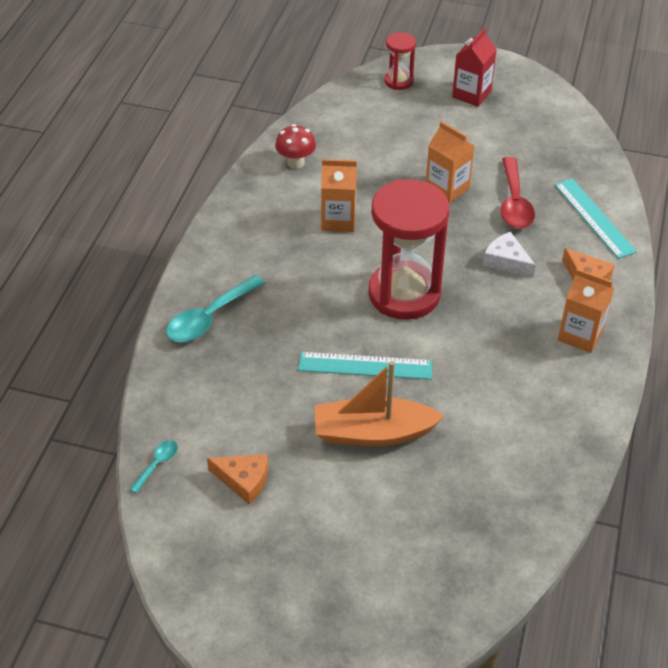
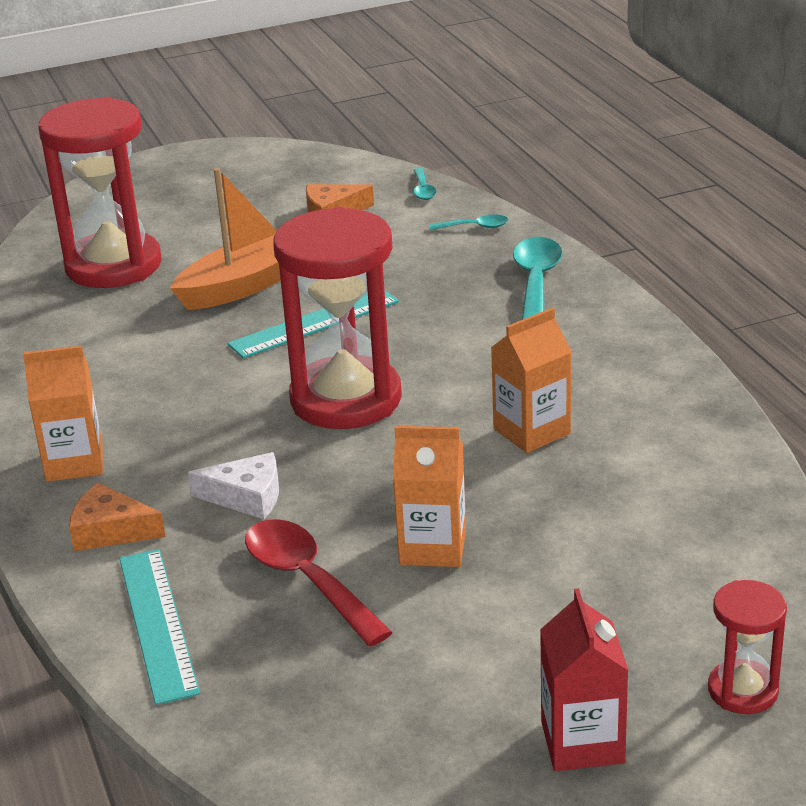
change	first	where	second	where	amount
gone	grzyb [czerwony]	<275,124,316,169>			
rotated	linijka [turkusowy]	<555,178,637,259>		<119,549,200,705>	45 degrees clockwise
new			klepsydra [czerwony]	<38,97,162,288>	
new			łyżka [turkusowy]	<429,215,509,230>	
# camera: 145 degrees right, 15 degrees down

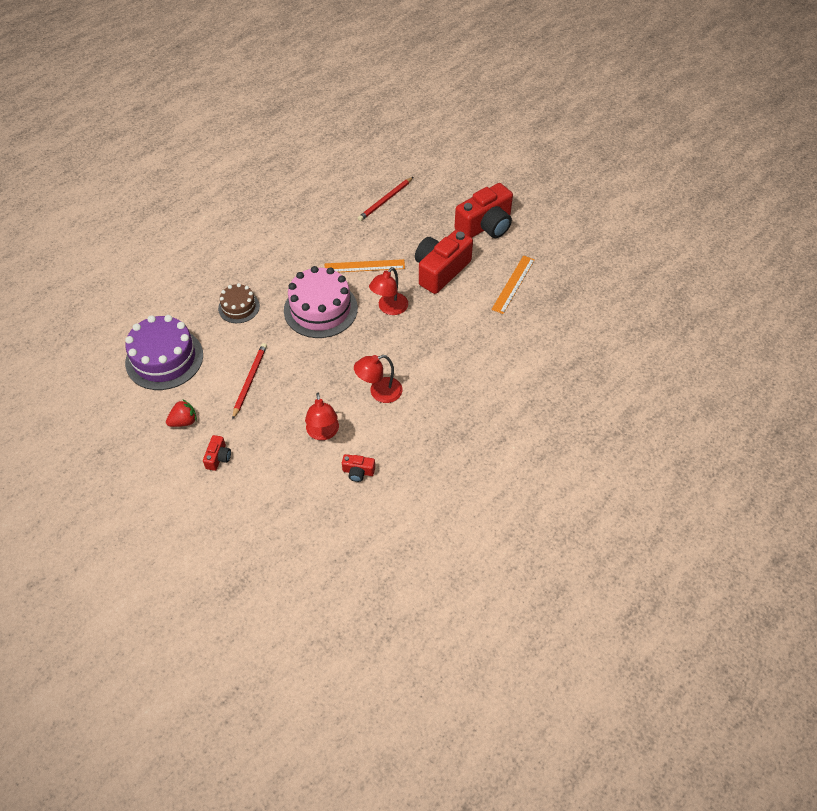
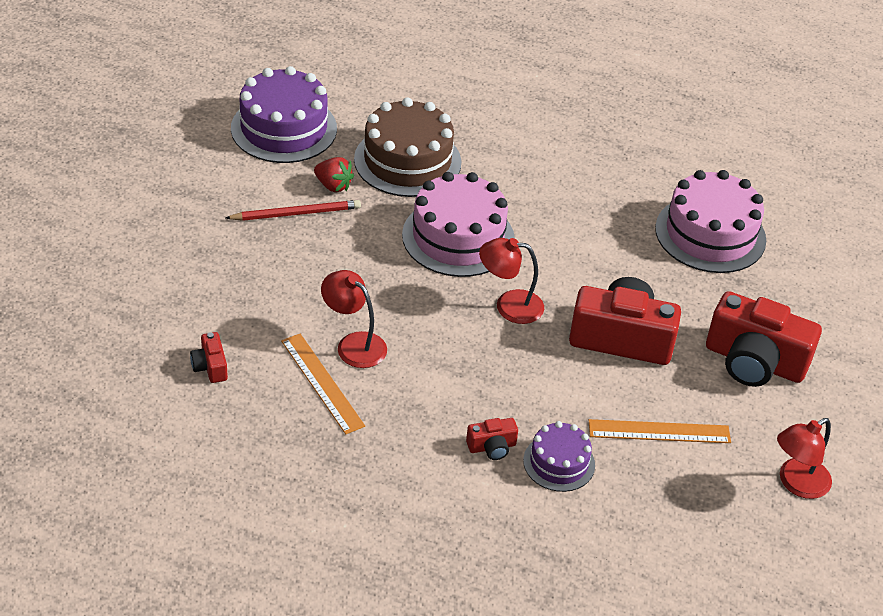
change	first	where	second	where	amount
shifted	truskawka [czerwony]	<166,399,197,427>		<314,157,354,192>	
shifted	aparat fotograficzny [czerwony]	<203,435,231,471>		<466,418,518,460>	
scaled	tort [brązowy]	<218,283,260,323>		<354,97,461,197>	x1.79
shifted	lampka [czerwony]	<305,393,339,440>		<777,418,832,499>	
shifted	linijka [pomarańczowy]	<325,259,405,272>		<281,334,365,434>	
swapped	ołówek [czerwony]	<358,177,413,221>	tort [różowy]	<655,170,766,273>	
new			tort [fioletowy]	<523,421,595,492>	
# camera: 60 degrees right, 10 degrees down

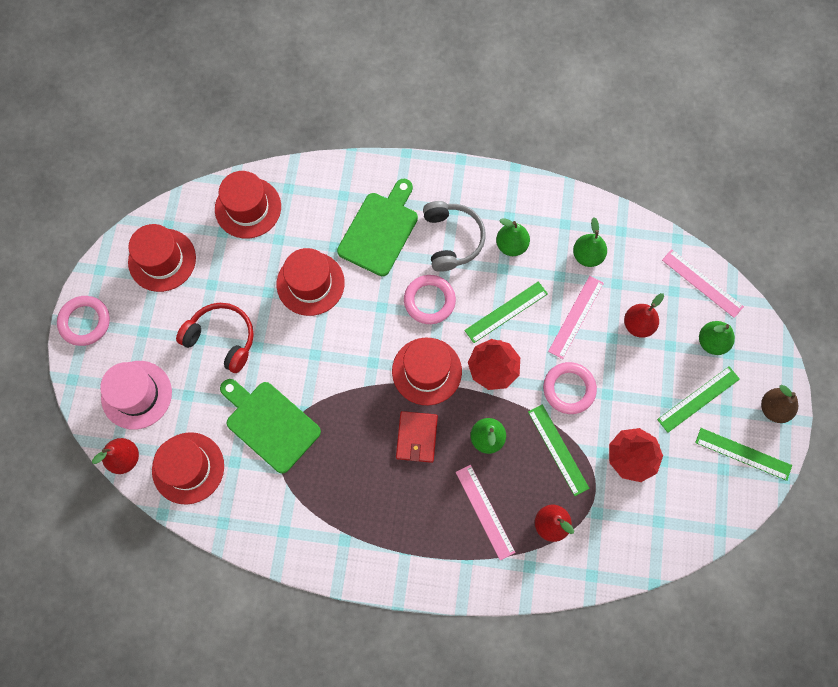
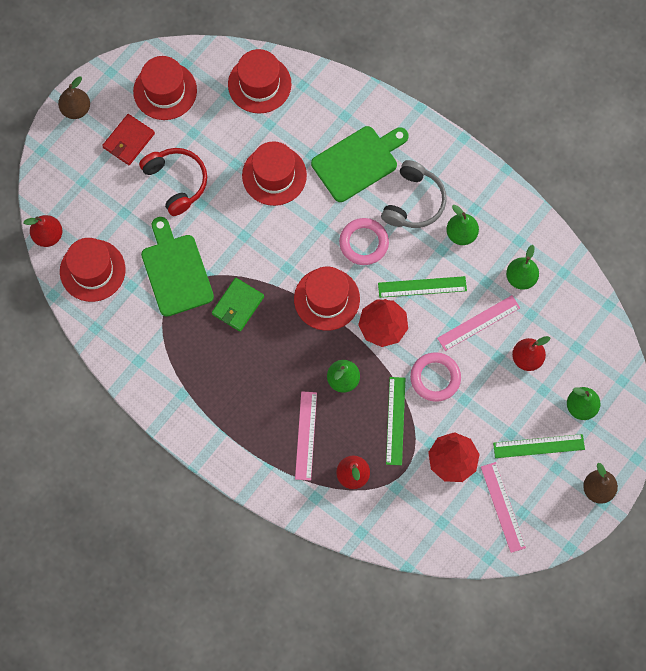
change	first	where	second	where	amount
swapped	pierścień [różowy]	<57,296,110,346>	gruszka [brązowy]	<58,76,90,119>	
gone	kapelusz [różowy]	<100,361,172,430>			
shifted	portfel [czerwony]	<396,411,438,463>		<102,114,155,165>	
shifted	linijka [różowy]	<662,249,744,318>		<481,462,526,553>	
gone	linijka [zielony]	<695,428,792,481>			
new			portfel [zielony]	<212,278,264,332>	
# camera: 30 degrees right, 0 degrees up

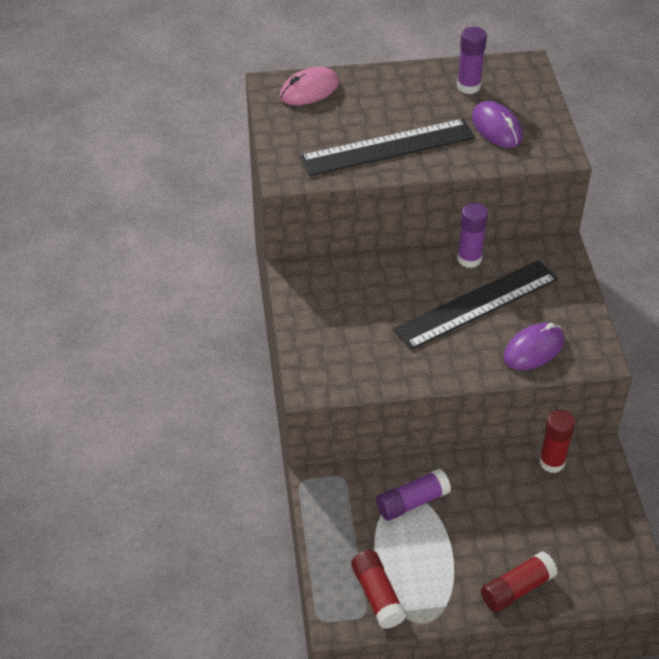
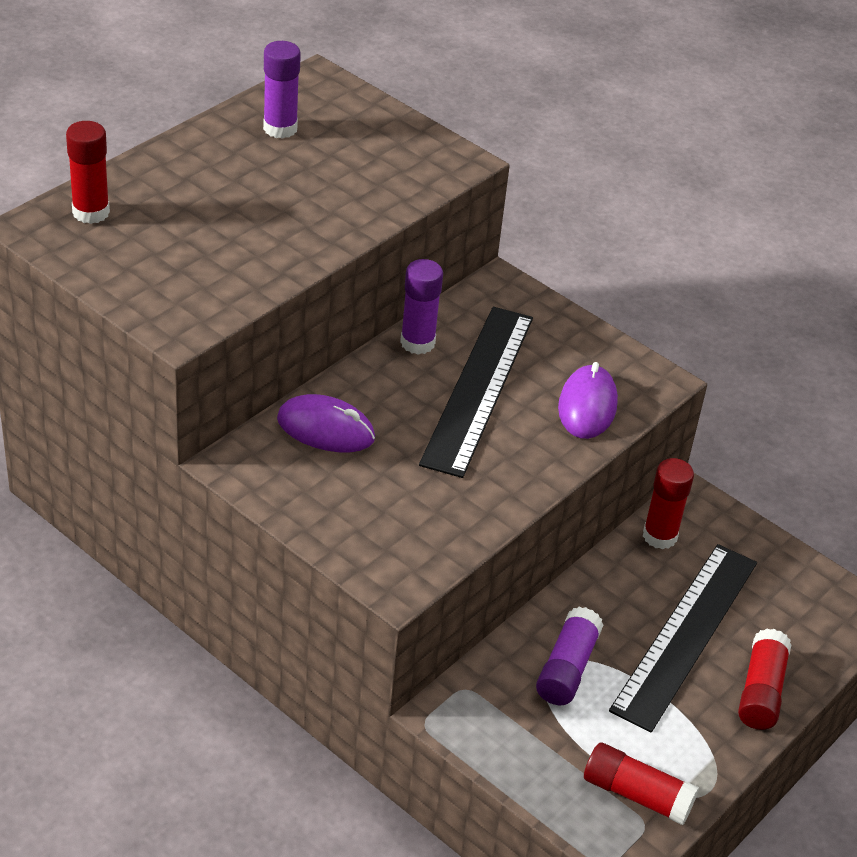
change	first	where	second	where	amount
swapped	myszka [różowy]	<280,67,339,105>	klej w sztyfcie [czerwony]	<66,121,110,224>	
shifted	linijka [czarny]	<299,119,475,176>		<609,544,757,732>	
shifted	myszka [fioletowy]	<472,101,523,148>		<277,394,375,452>	
# camera: 45 degrees left, 5 degrees down

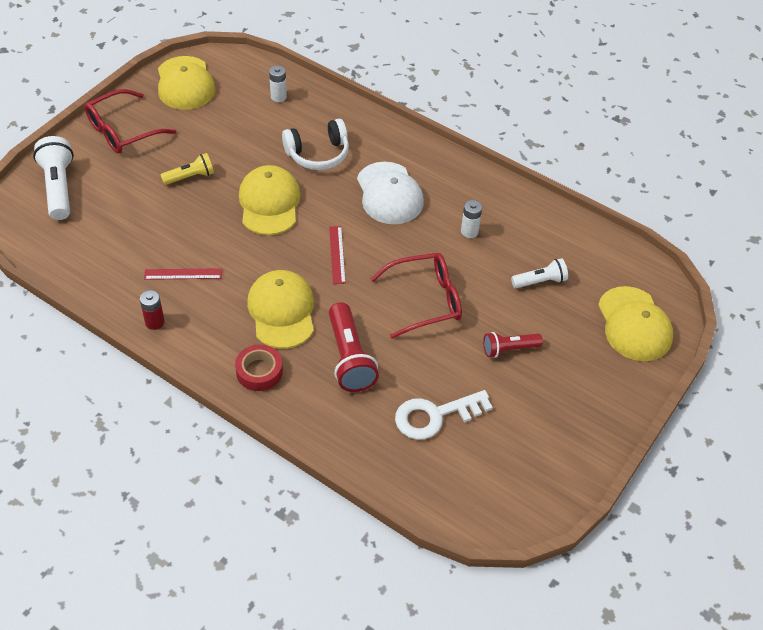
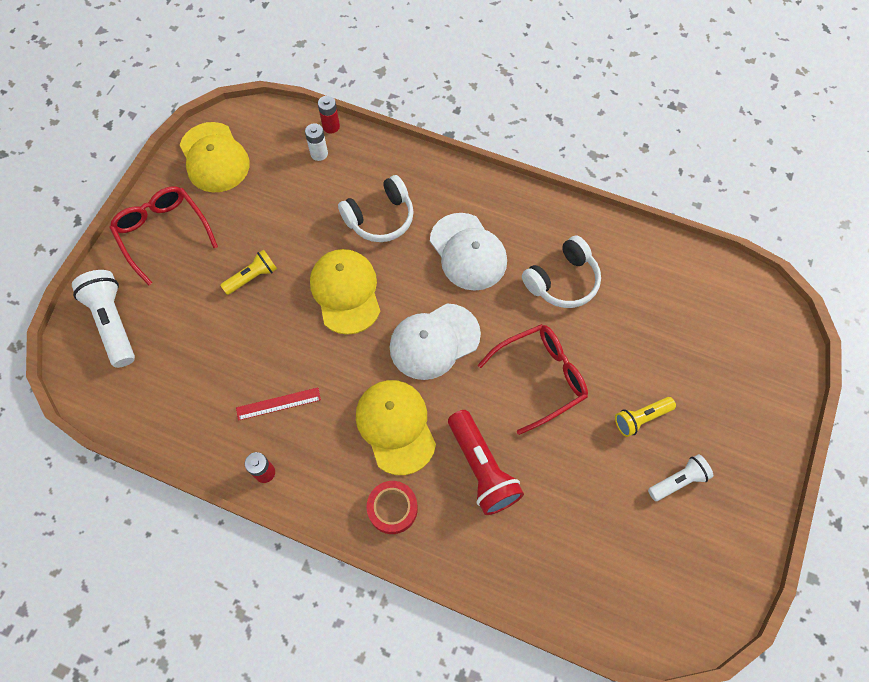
change	first	where	second	where	amount
rotated	okulary [czerwony]	<84,89,176,154>		<109,186,218,285>	105 degrees clockwise
swapped	linijka [czerwony]	<329,226,346,284>	czapka [biały]	<390,303,481,380>	
gone	klucz [biały]	<395,390,493,440>			
swapped	bateria [biały]	<461,200,482,238>	słuchawki [biały]	<522,236,601,308>	
repainted	latarka [czerwony]	<483,332,543,358>	latarka [żółty]	<615,397,676,437>	
shifted	latarka [biały]	<511,258,568,288>		<648,454,713,501>	
gone	czapka [żółty]	<598,286,673,361>			
new			bateria [czerwony]	<318,96,340,133>	
# camera: 10 degrees left, 15 degrees up

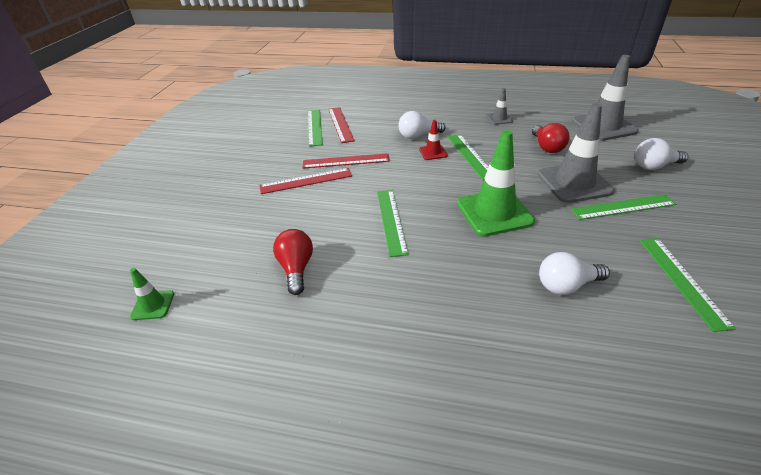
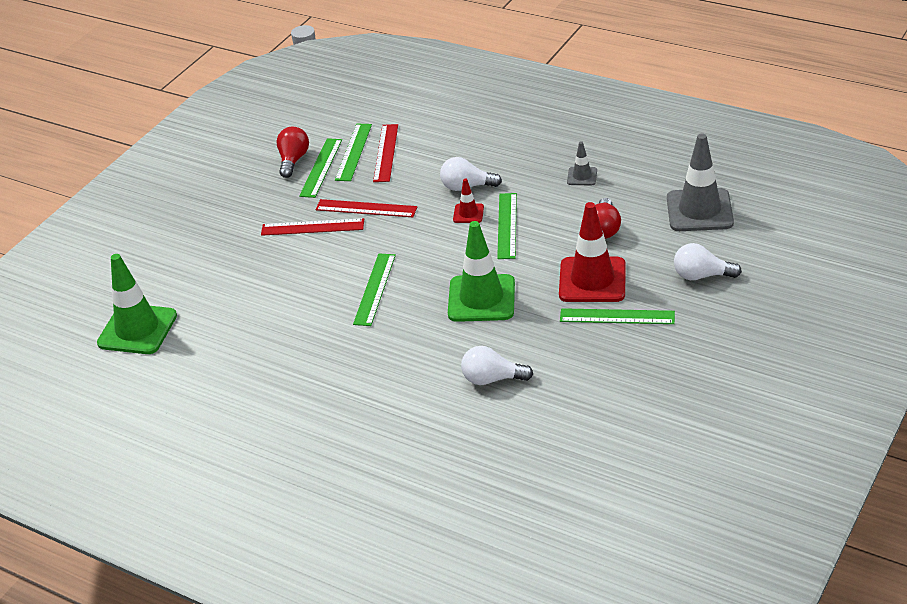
change	first	where	second	where	amount
scaled	pachołek [zielony]	<130,268,174,320>		<97,254,177,354>	x2.10
shifted	żarówka [czerwony]	<273,229,313,295>		<277,127,309,178>	
repainted	pachołek [szary]	<538,103,615,203>	pachołek [czerwony]	<559,202,626,302>	
shifted	linijka [zielony]	<640,238,736,332>		<299,138,342,198>	
# camera: 20 degrees right, 0 degrees up

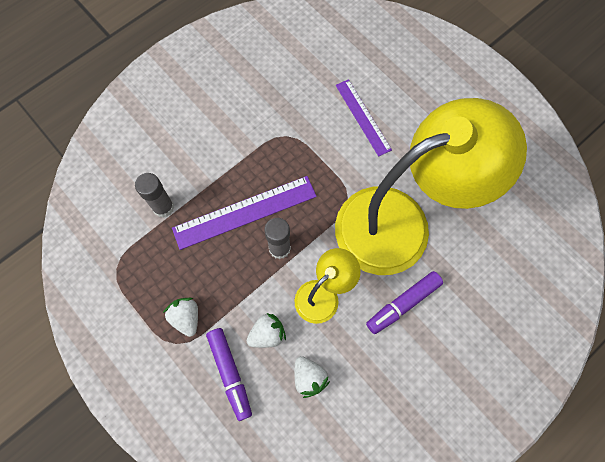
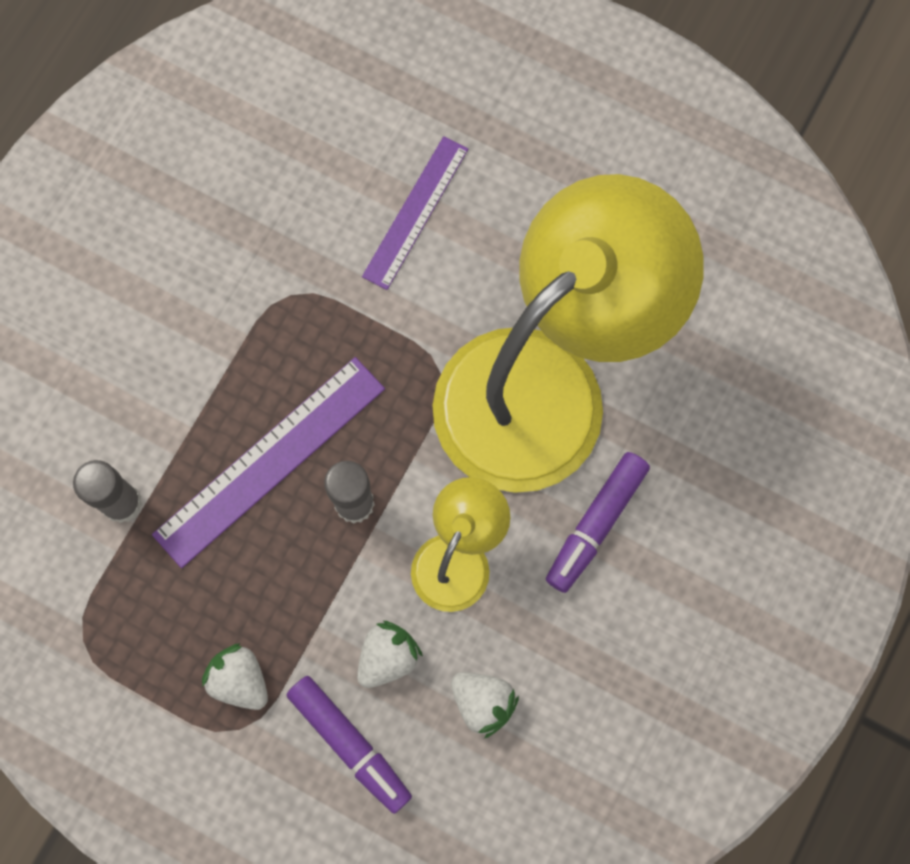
change	first	where	second	where	amount
rotated	linijka [fioletowy]	<336,79,392,157>		<362,136,468,290>	75 degrees clockwise
# camera: 20 degrees left, 5 degrees up

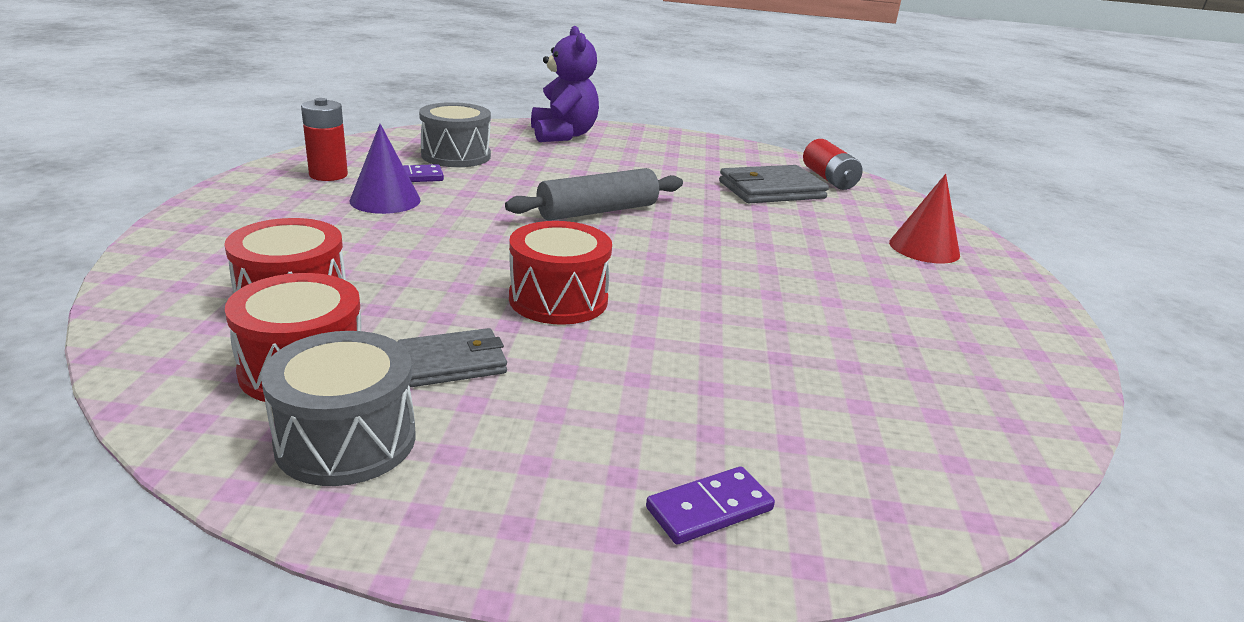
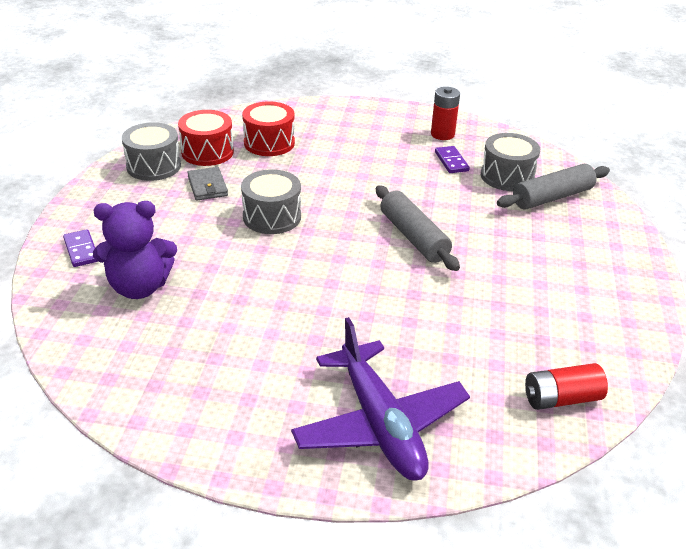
change	first	where	second	where	amount
gone	stożek [fioletowy]	<350,124,421,214>			
repainted	bęben [czerwony]	<509,221,612,325>	bęben [szary]	<241,169,301,234>	
shifted	miś [fioletowy]	<531,26,599,142>		<93,201,177,299>	
gone	portfel [szary]	<719,165,829,203>			
swapped	stożek [czerwony]	<889,174,960,264>	samolot [fioletowy]	<291,317,470,481>	
new			wałek do ciasta [szary]	<497,164,610,209>	
# camera: 95 degrees right, 10 degrees up

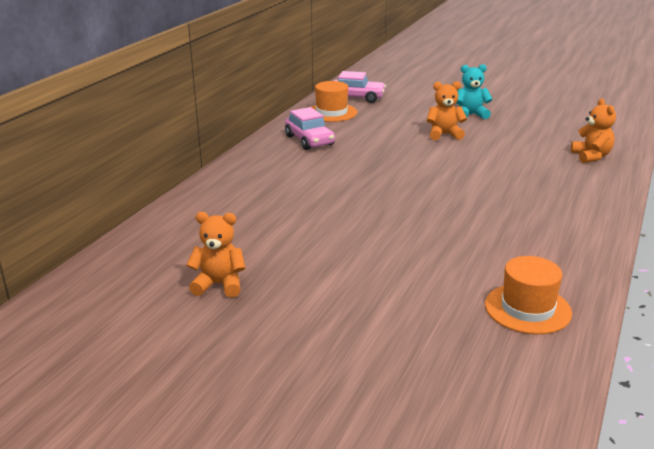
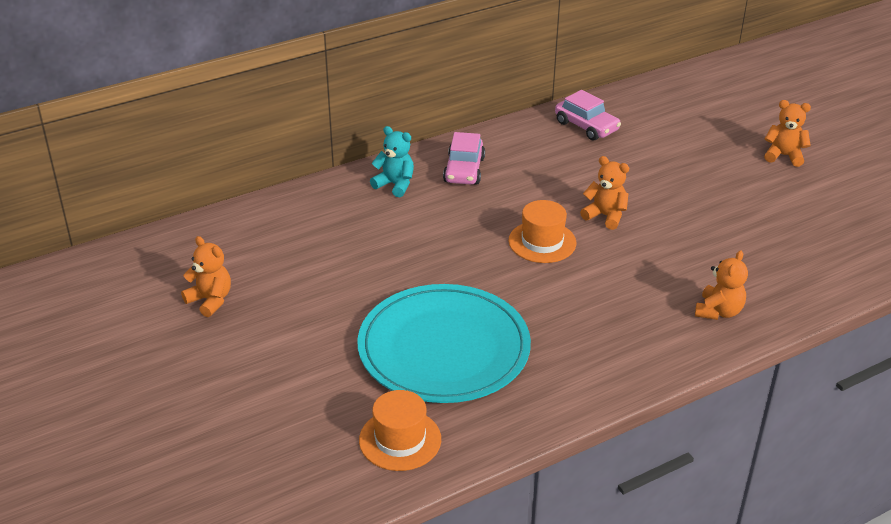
change	first	where	second	where	amount
shifted	kapelusz [pomarańczowy]	<311,81,357,122>		<509,200,576,263>	
shifted	miś [turkusowy]	<456,64,492,119>		<370,126,414,197>	
new			talerz [turkusowy]	<358,284,531,403>	
new			miś [pomarańczowy]	<764,100,811,167>	
# camera: 35 degrees right, 10 degrees up

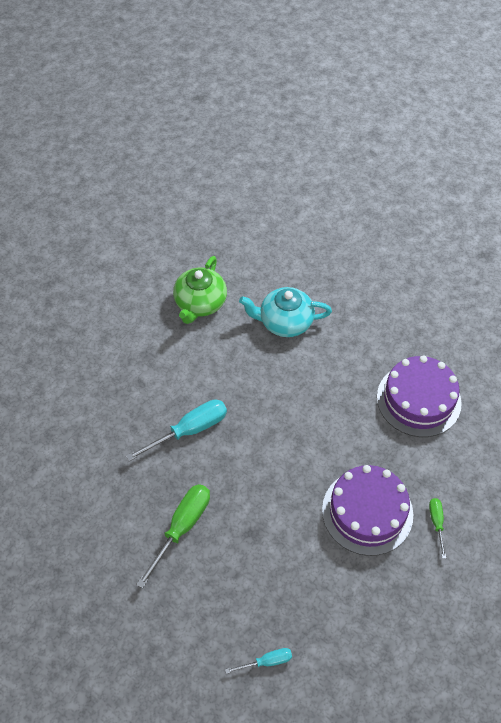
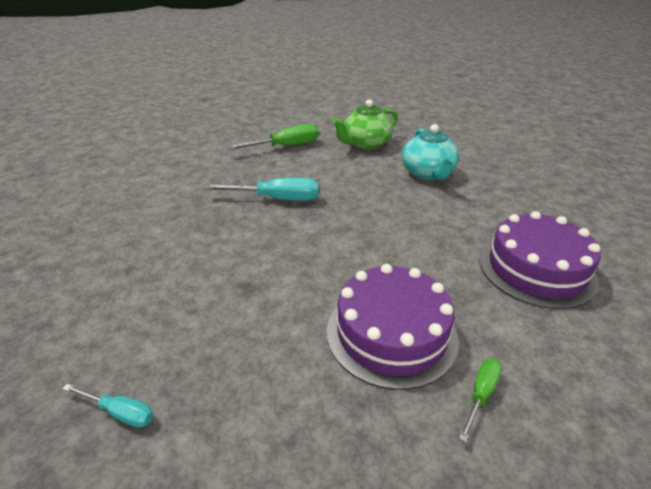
change	first	where	second	where	amount
shifted	śrubokręt [zielony]	<136,484,210,589>		<227,124,319,150>	
rotated	imbryk [turkusowy]	<239,287,332,337>		<402,124,459,180>	135 degrees counterclockwise
# camera: 35 degrees right, 20 degrees down

